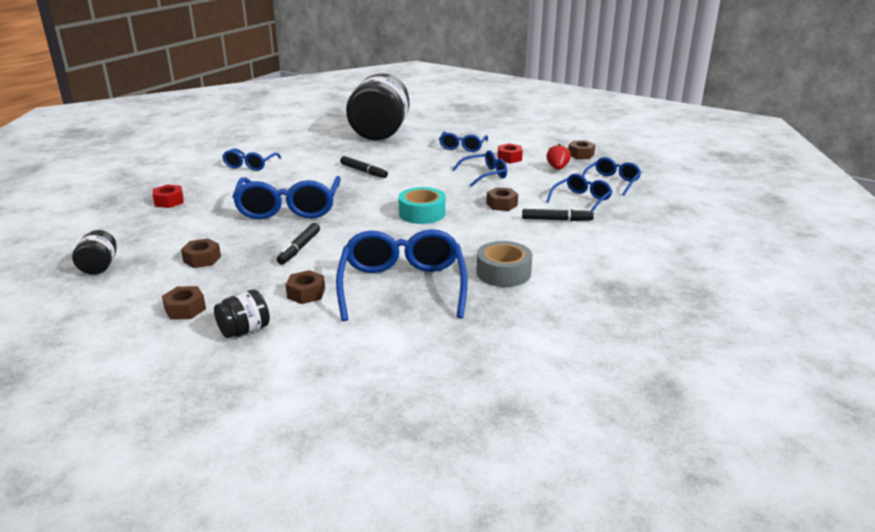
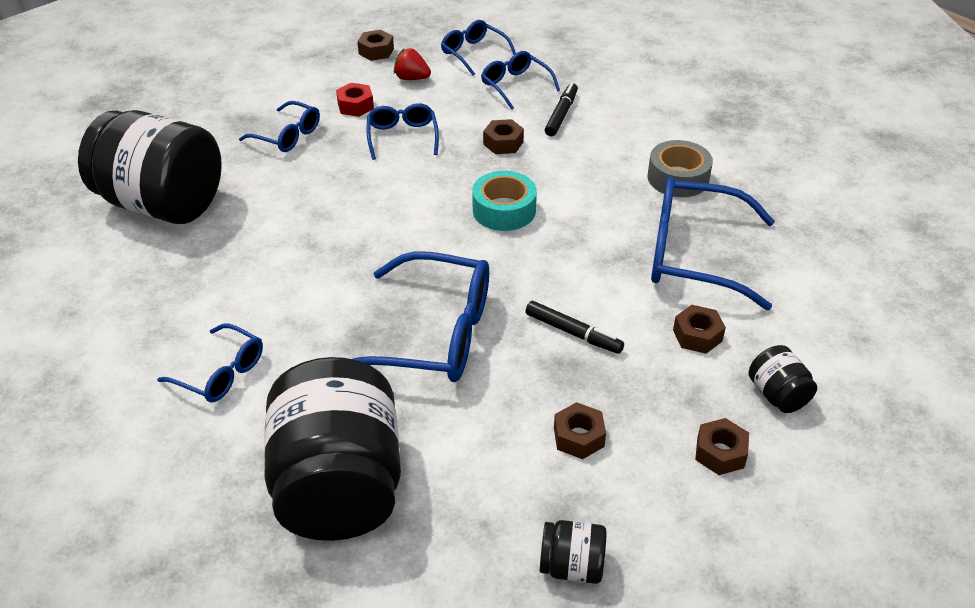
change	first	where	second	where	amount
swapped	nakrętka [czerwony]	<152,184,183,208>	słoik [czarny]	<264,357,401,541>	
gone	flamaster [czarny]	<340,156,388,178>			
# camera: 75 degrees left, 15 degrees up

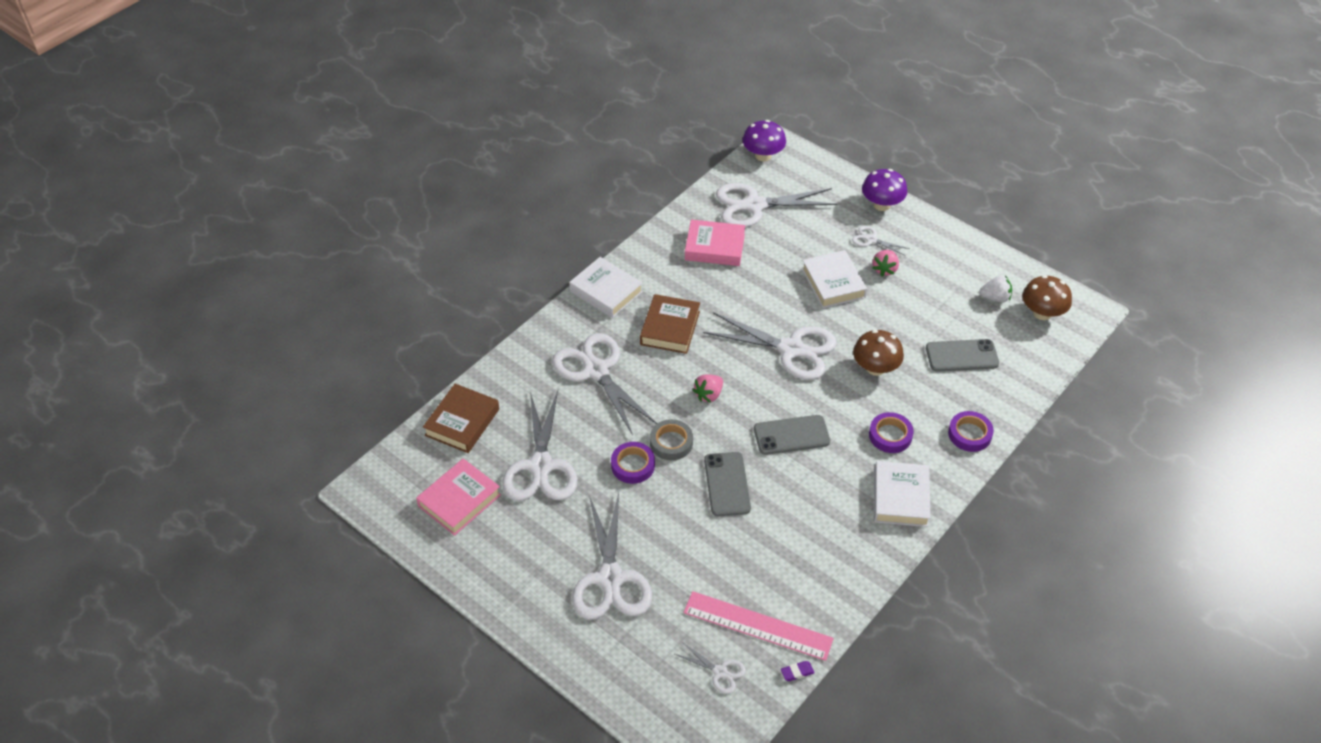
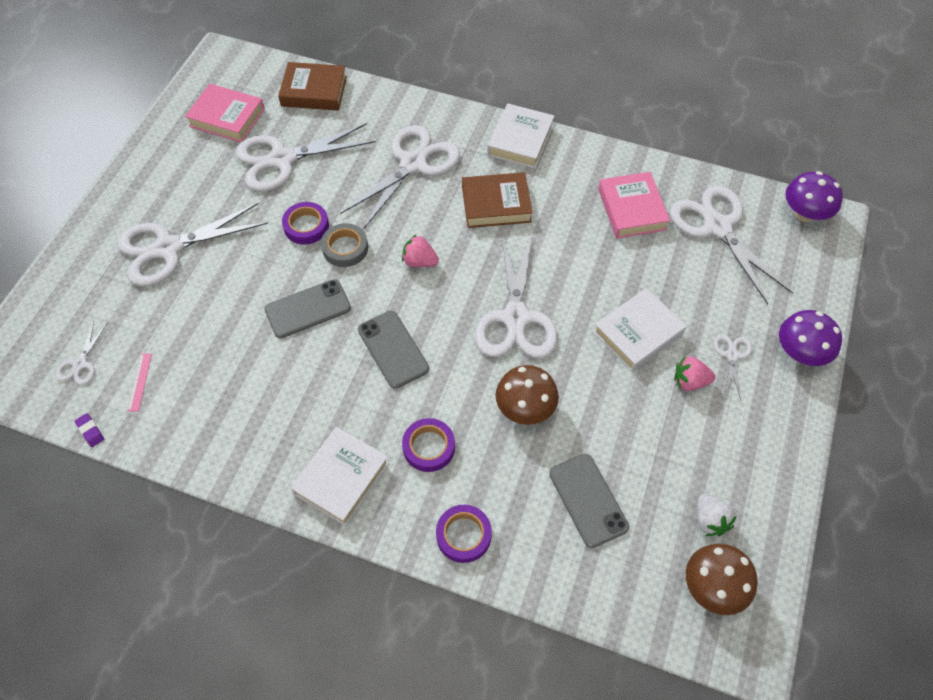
change	first	where	second	where	amount
scaled	linijka [różowy]	<683,591,834,661>		<127,354,152,411>	x0.42
rotated	książka [biały]	<874,461,931,527>		<291,427,389,526>	45 degrees counterclockwise
# camera: 70 degrees right, 10 degrees up

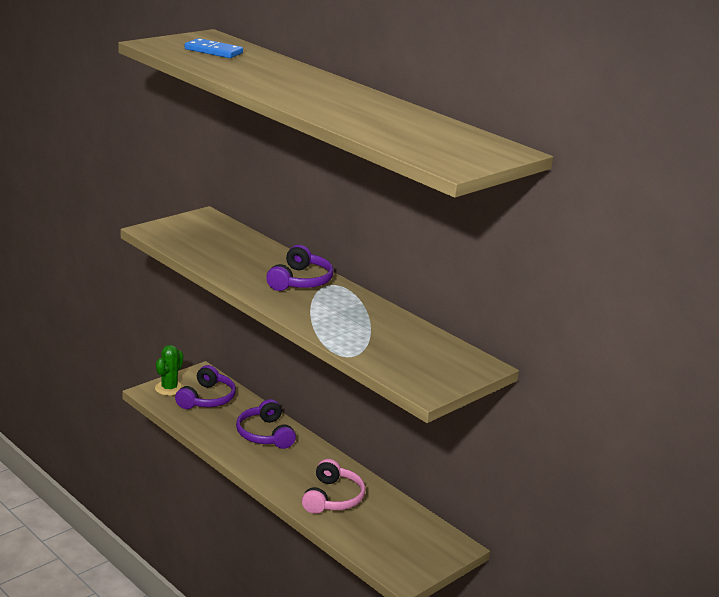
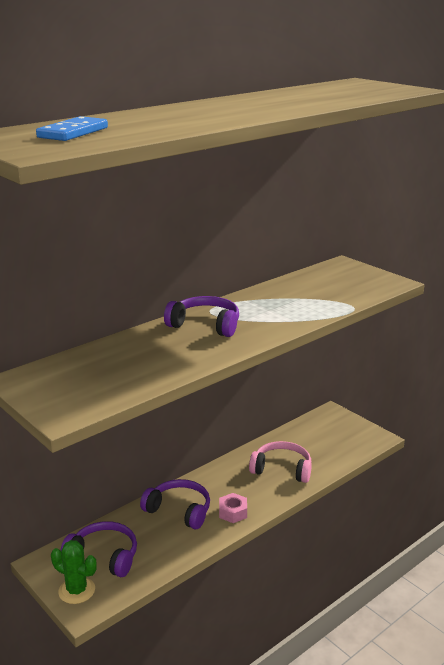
change	first	where	second	where	amount
rotated	słuchawki [fioletowy]	<236,399,296,449>		<140,479,210,529>	135 degrees counterclockwise
new			nakrętka [różowy]	<219,493,247,523>	
# camera: 85 degrees left, 0 degrees up

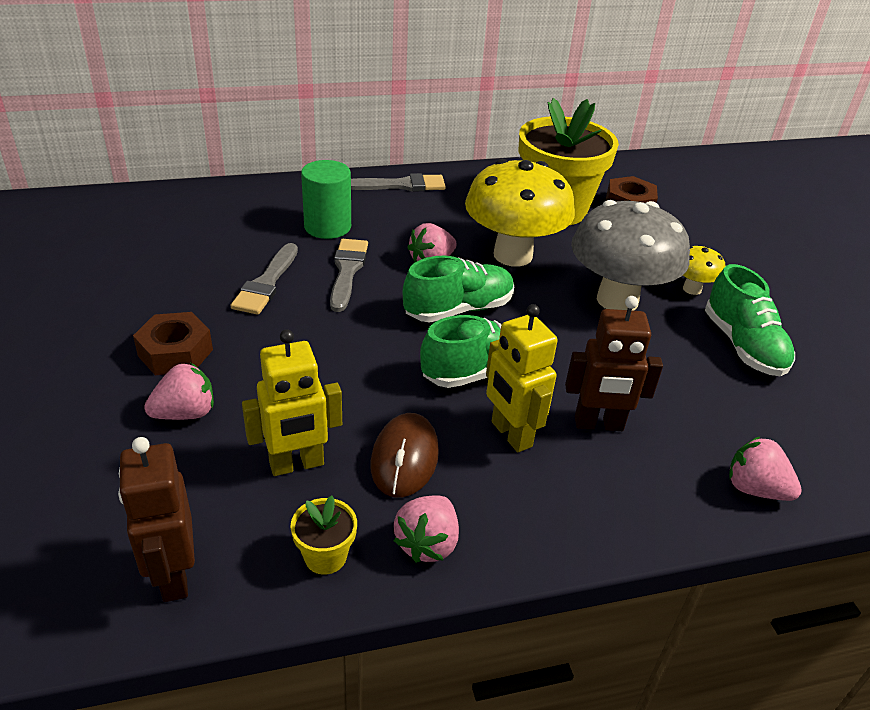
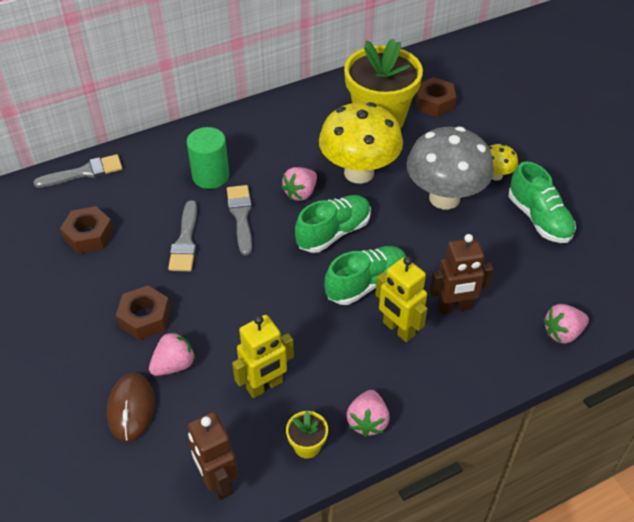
change	first	where	second	where	amount
shifted	pędzel [szary]	<351,173,446,192>		<33,154,122,188>	
shifted	myszka [brązowy]	<370,413,439,497>		<107,373,155,442>	
rotated	truskawka [różowy]	<729,436,802,501>		<543,304,589,344>	45 degrees counterclockwise
new			nakrętka [brązowy]	<60,206,114,254>	
# camera: 10 degrees left, 10 degrees up

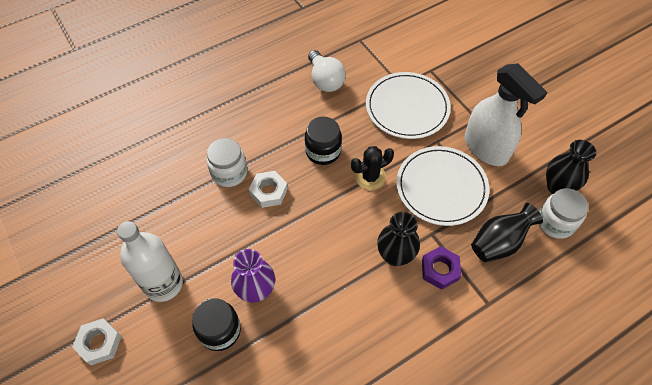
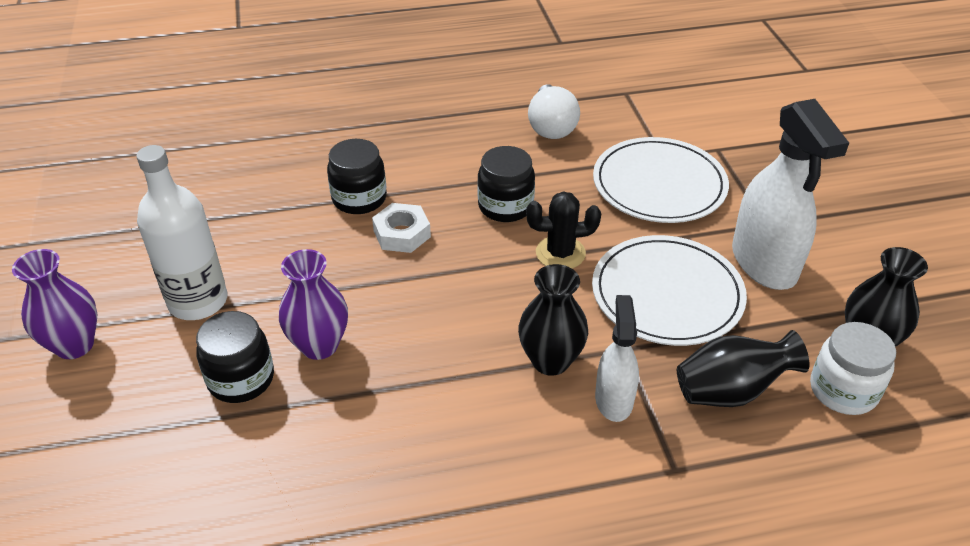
change	first	where	second	where	amount
swapped	nakrętka [biały]	<72,318,122,365>	wazon [fioletowy]	<12,249,97,359>	
repainted	słoik [biały]	<207,138,247,187>	słoik [czarny]	<327,139,387,214>	
swapped	nakrętka [fioletowy]	<422,246,461,290>	spryskiwacz [biały]	<595,295,639,422>	
# camera: 20 degrees right, 15 degrees down

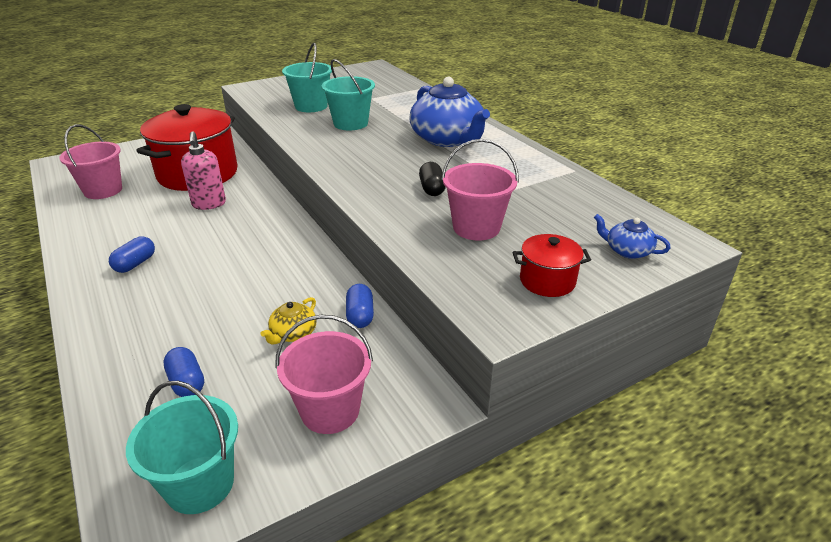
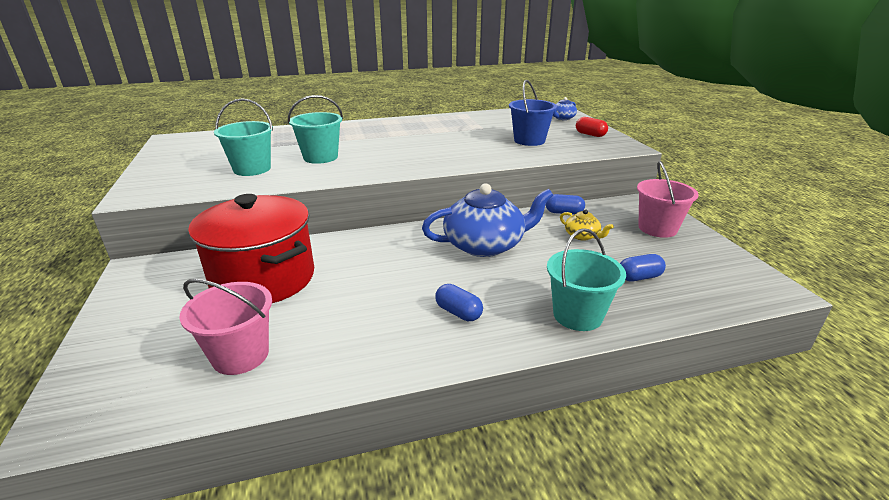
change	first	where	second	where	amount
shifted	wiadro [turkusowy]	<126,381,238,514>		<547,228,626,331>	
gone	dozownik mydła [różowy]	<181,131,226,210>			
shifted	imbryk [niebieski]	<409,77,490,147>		<422,183,553,257>	
gone	kapsułka [czarny]	<419,162,446,196>			
repainted	wiadro [różowy]	<442,139,519,240>	wiadro [niebieski]	<509,80,557,146>	
swapped	garnek [czerwony]	<512,234,591,297>	kapsułka [czerwony]	<576,117,608,137>	
# camera: 75 degrees left, 5 degrees down

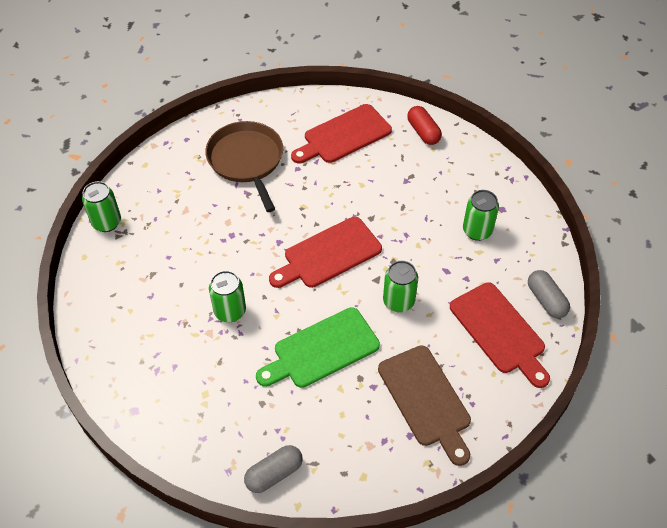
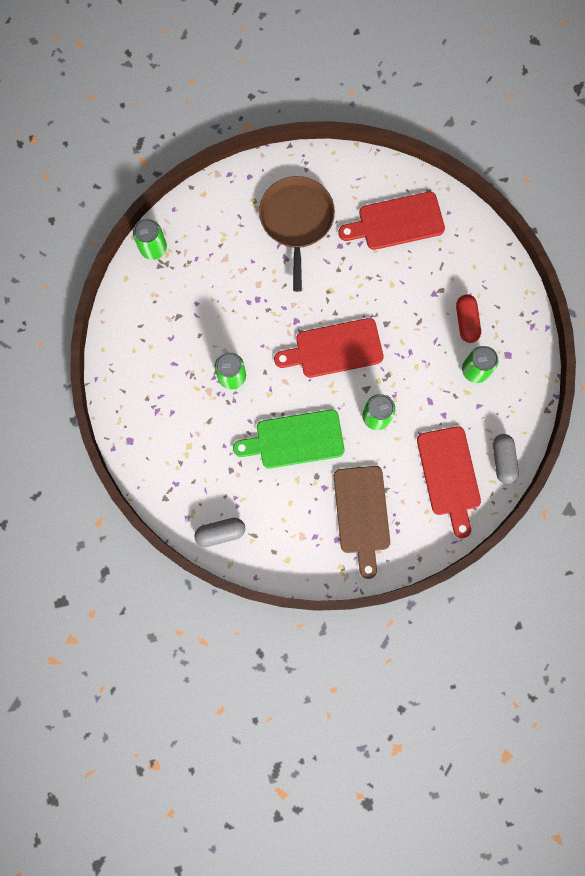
change	first	where	second	where	amount
shifted	kapsułka [czerwony]	<407,106,442,145>		<456,295,481,343>	
# camera: 20 degrees right, 25 degrees up

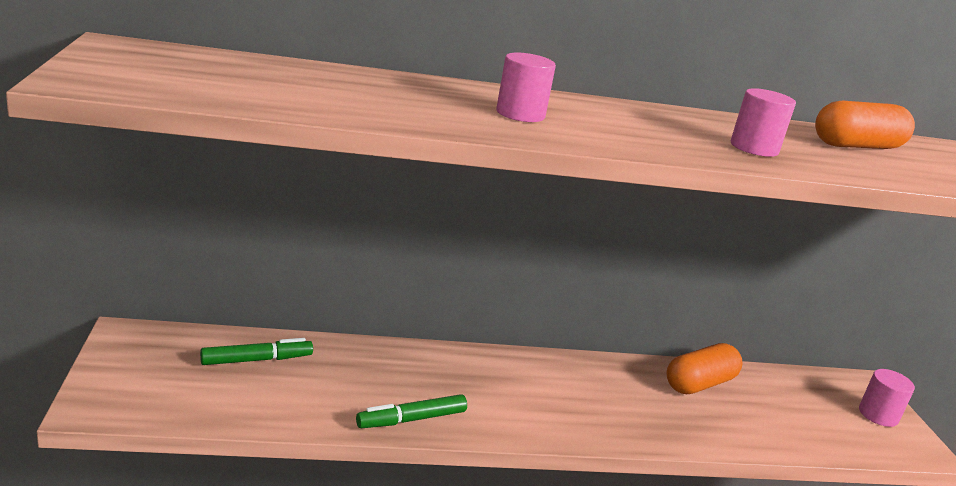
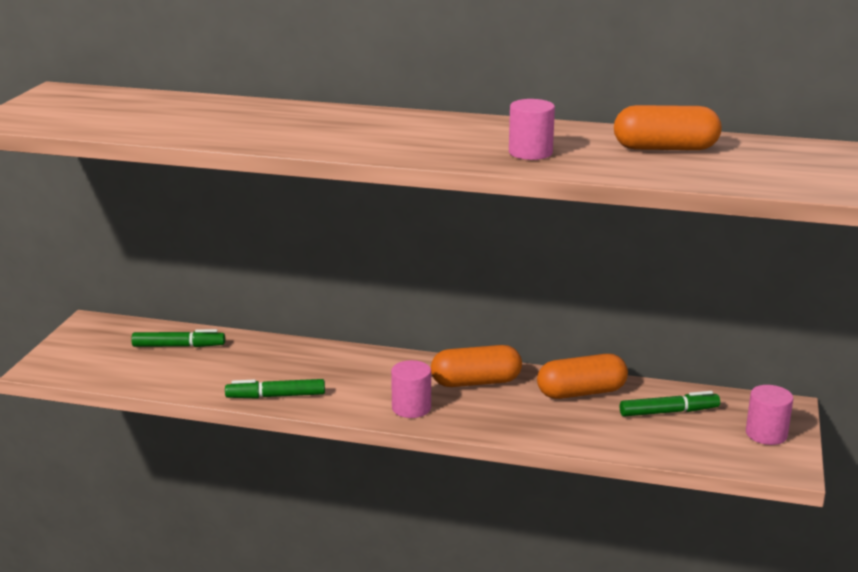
change	first	where	second	where	amount
shifted	walec [różowy]	<496,53,556,122>		<391,360,431,418>	
new			kapsułka [pomarańczowy]	<431,345,522,387>	
new			flamaster [zielony]	<620,391,720,417>	
# camera: 25 degrees right, 0 degrees up

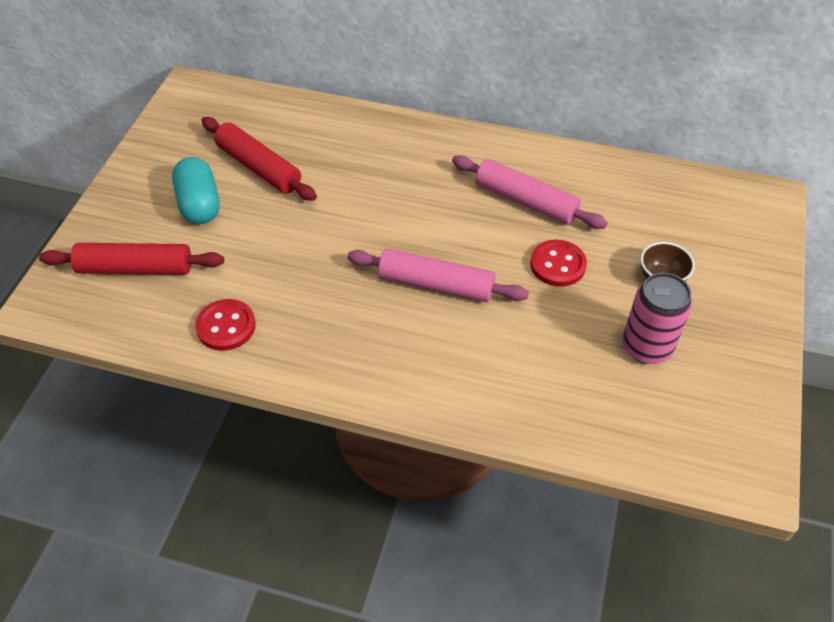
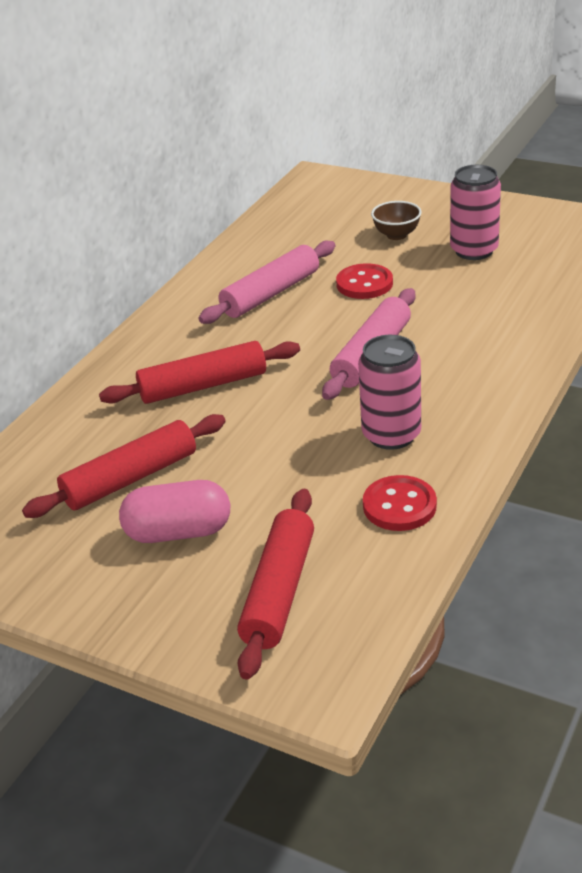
change	first	where	second	where	amount
repainted	kapsułka [turkusowy]	<172,157,220,224>	kapsułka [różowy]	<119,480,230,543>	
new			wałek do ciasta [czerwony]	<99,341,300,404>	
new			puszka [różowy]	<358,335,421,450>	
# camera: 75 degrees left, 15 degrees down

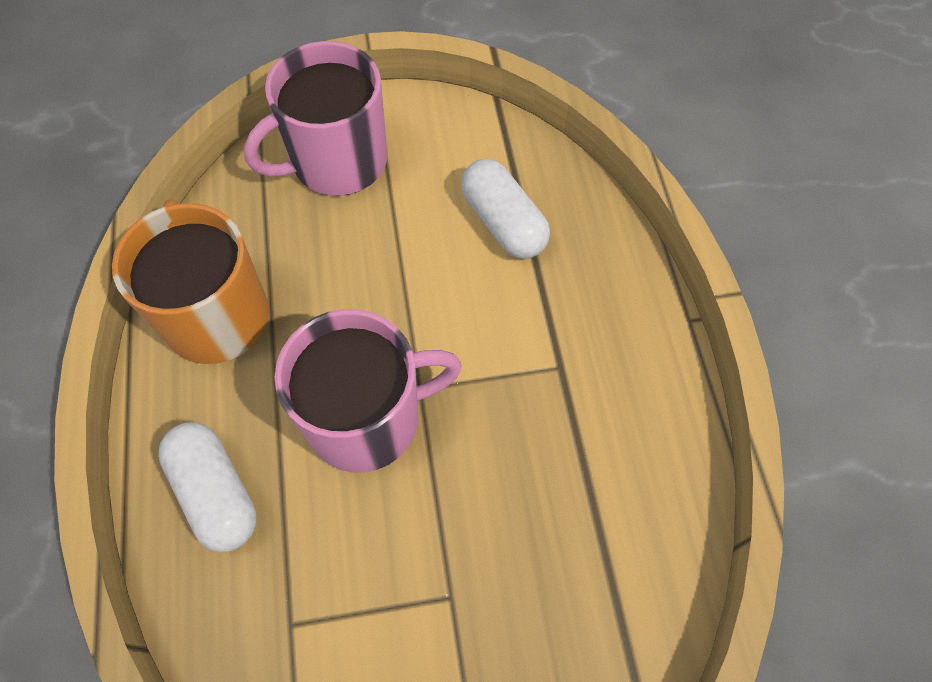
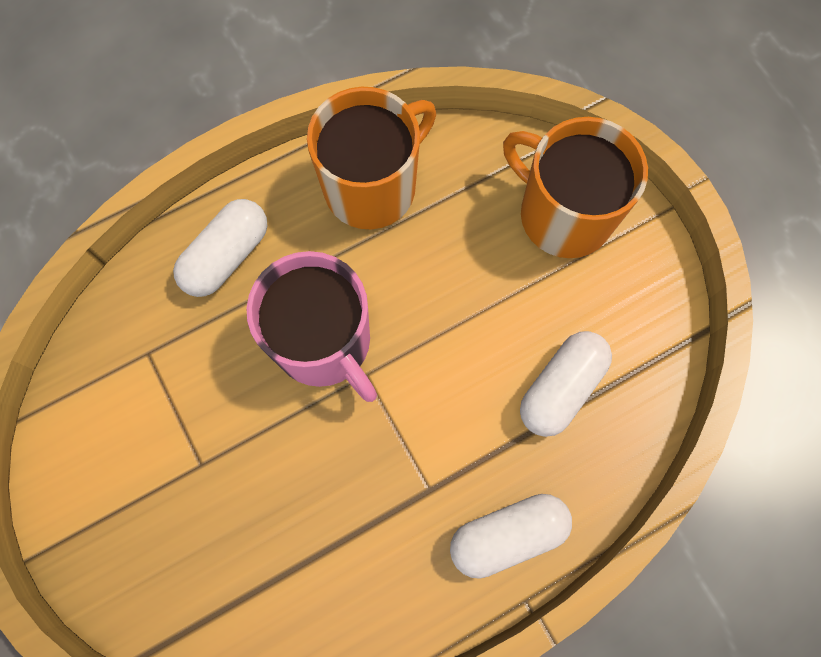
change	first	where	second	where	amount
repainted	kubek [różowy]	<244,41,387,196>	kubek [pomarańczowy]	<503,117,648,258>	
new			kapsułka [biały]	<450,494,572,579>	
# camera: 70 degrees right, 10 degrees up

